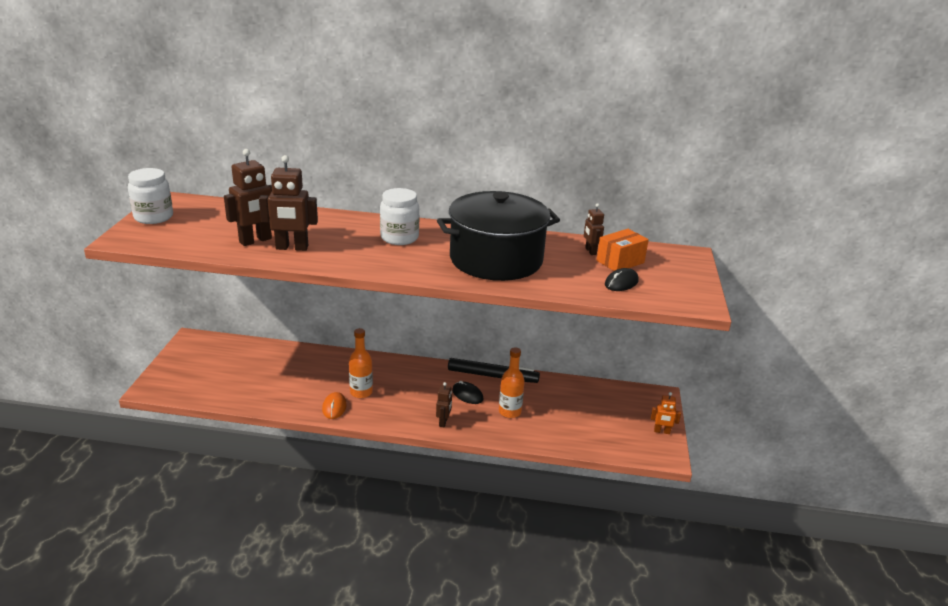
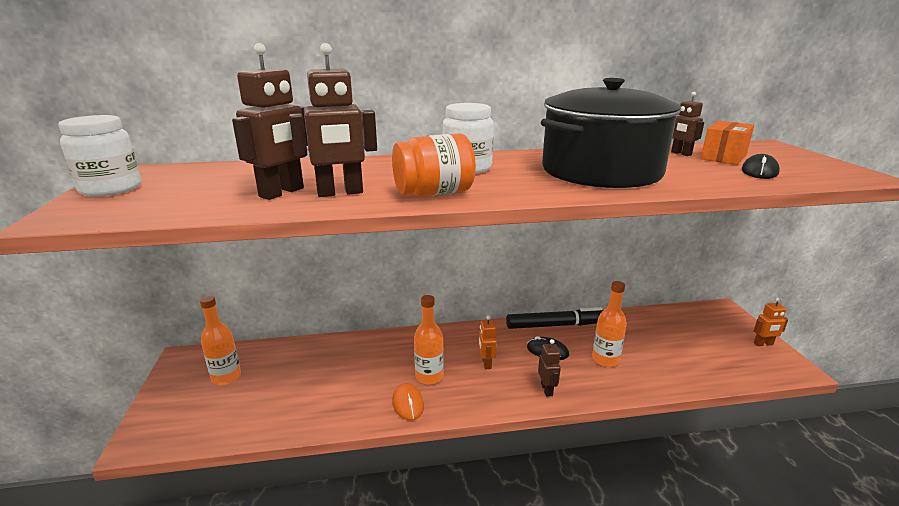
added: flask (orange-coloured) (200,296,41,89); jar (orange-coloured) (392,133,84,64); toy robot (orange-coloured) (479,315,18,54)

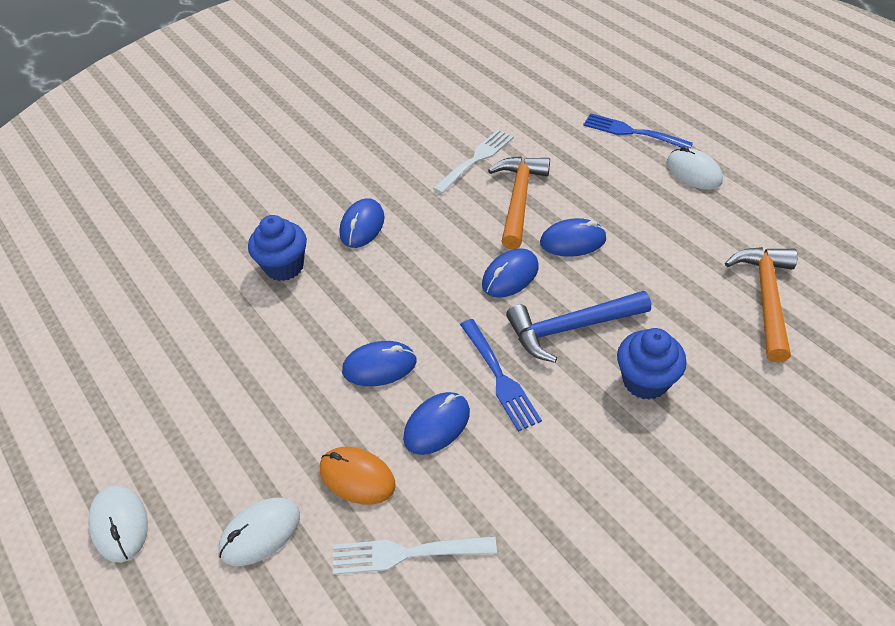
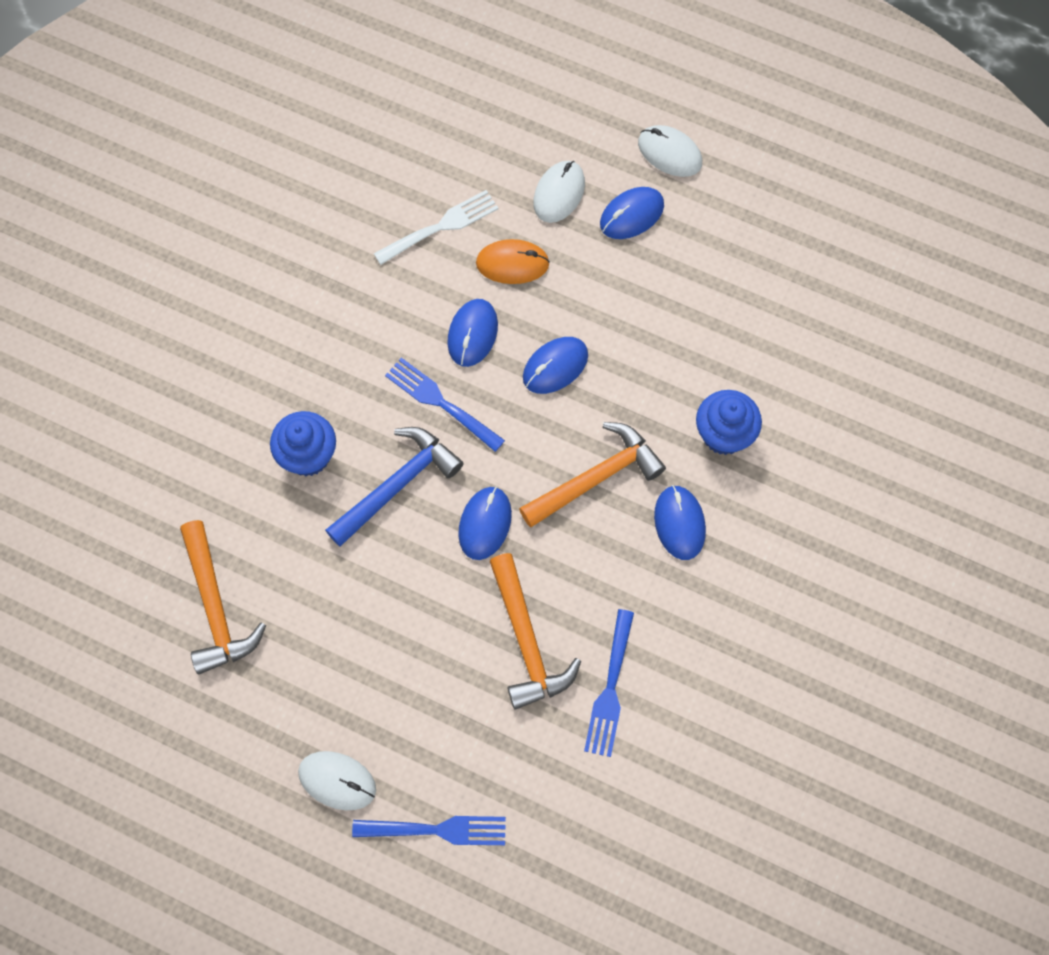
added: carpenter's hammer (orange-coloured) (519,422,147,105)
moved: computer mouse (blue) (540,218,67,39) to (600,187,64,52)
recoloured: table fork (white) (433,129,81,65) to table fork (blue) (584,609,50,148)

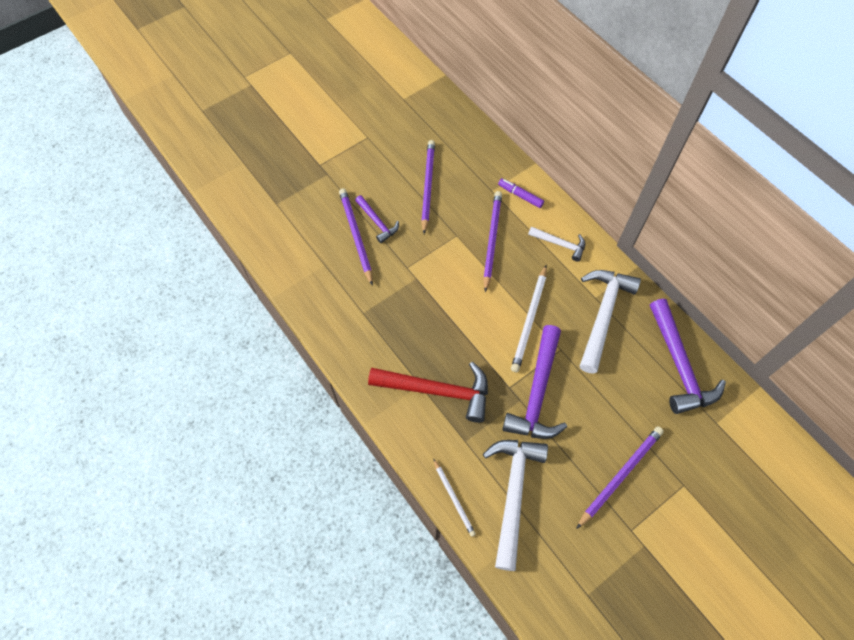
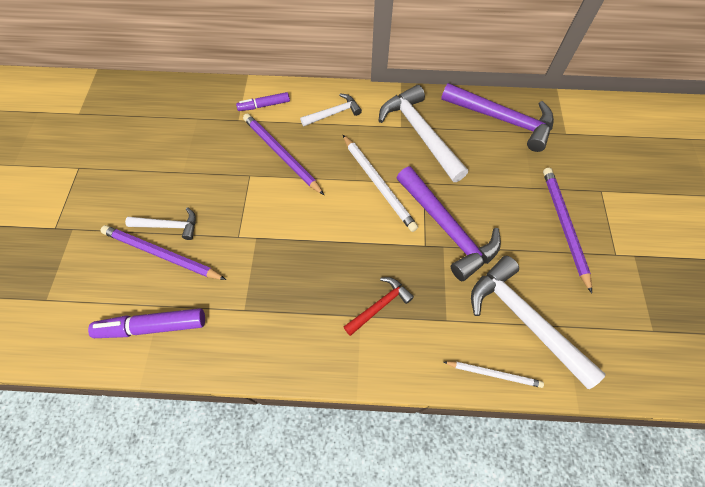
removed: pencil (violet) (421,140,14,94)
added: felt pen (violet) (88,308,117,30)
recoloured: carpenter's hammer (violet) (355,195,44,48) to carpenter's hammer (white) (125,207,71,33)
resized: carpenter's hammer (red) (368,362,120,61) = (344,277,70,59) x0.54

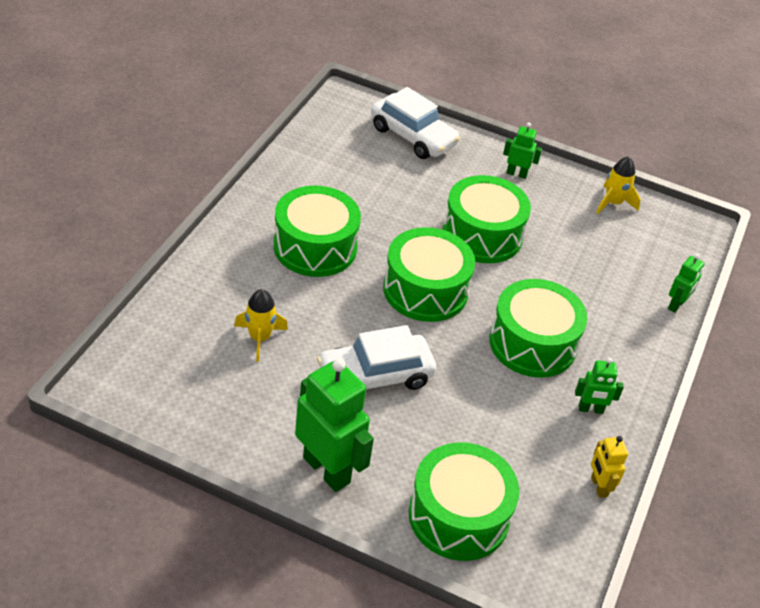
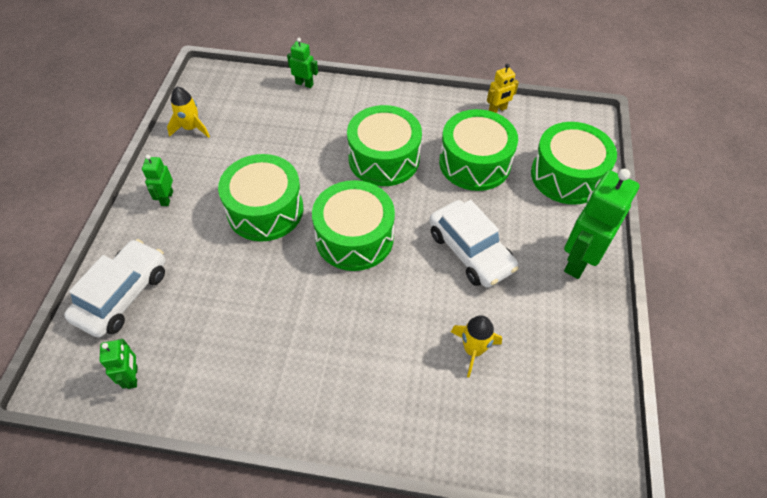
moved: toy robot (green) (575,358,49,56) to (99,339,38,50); snare drum (green) (274,186,87,91) to (439,109,79,82)

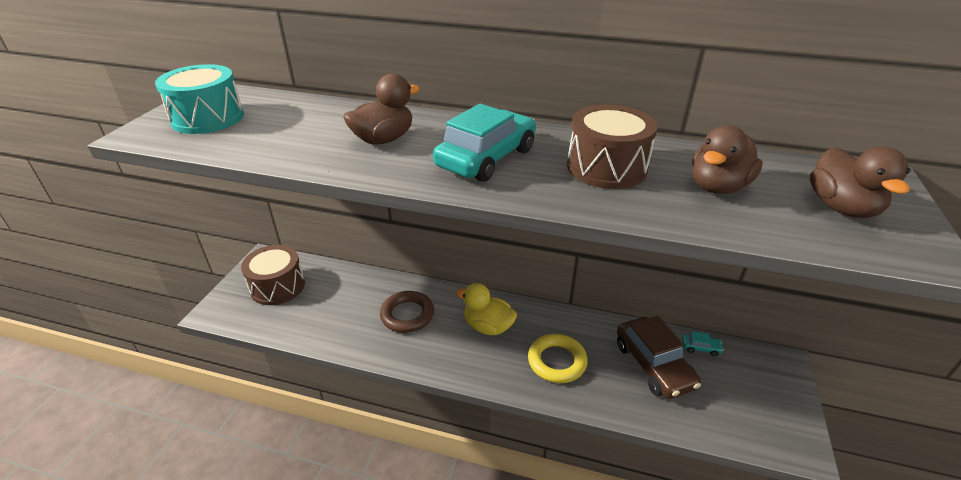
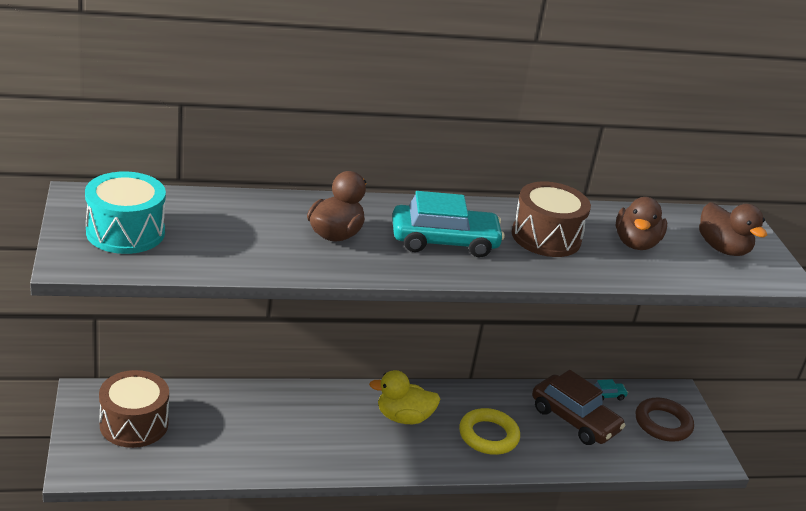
moved: torus (dark brown) (380,291,54,42) to (636,398,58,44)
turned: automobile (aqua) (433,104,103,78) = (392,191,113,66) 75 degrees clockwise

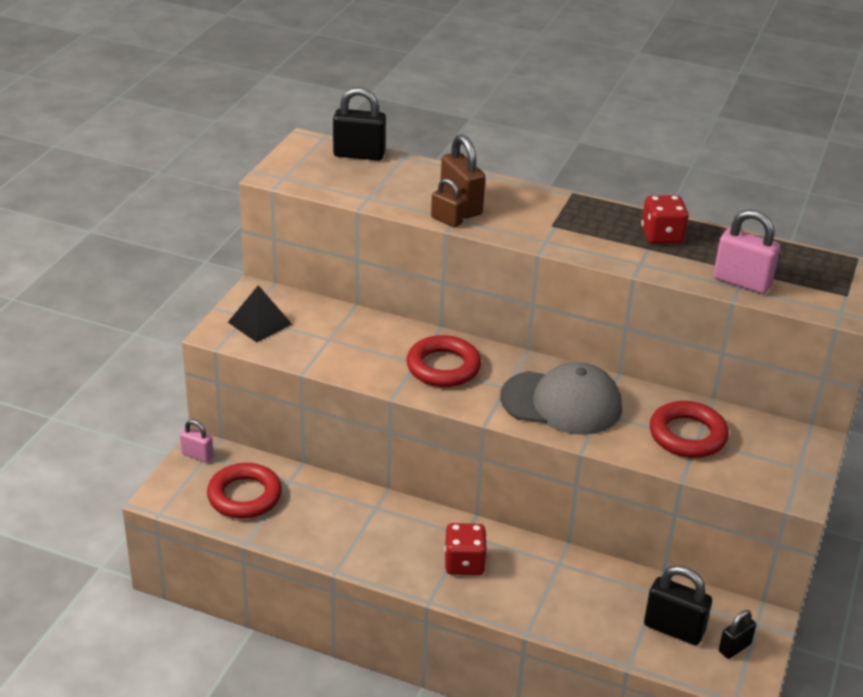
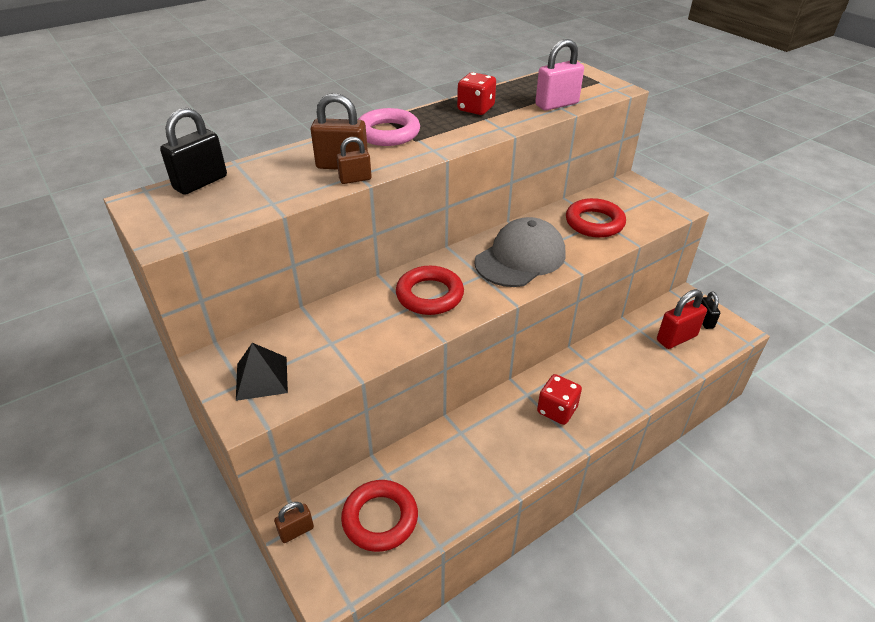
added: torus (pink) (358,108,62,38)
recoloured: lock (pink) (180,419,34,44) to lock (dark brown) (274,502,40,41); lock (jet-black) (644,565,68,80) to lock (red) (657,289,50,60)

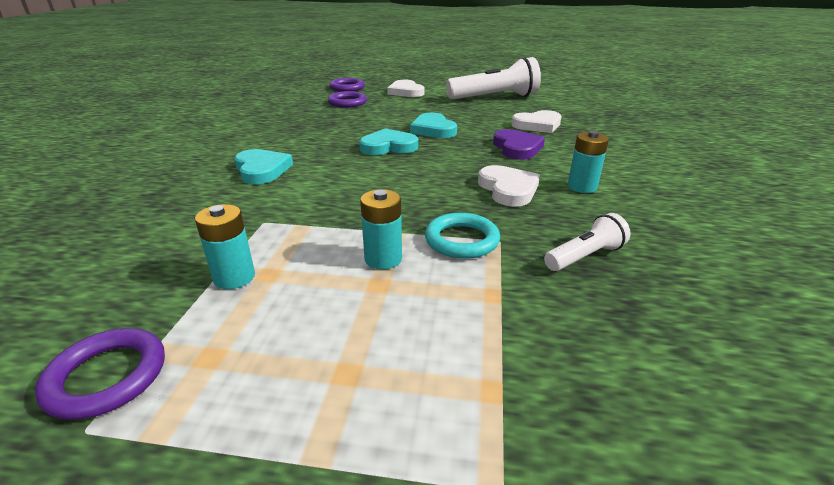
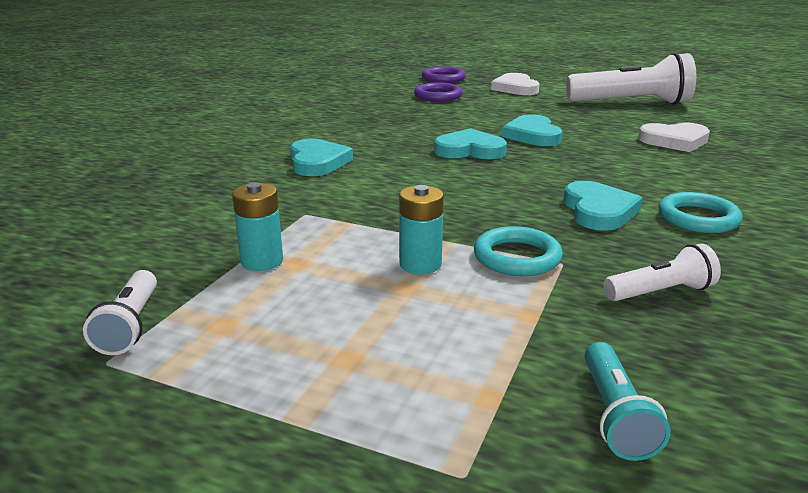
removed: love heart (violet) (493,129,52,31)
added: torch (aqua) (584,342,87,119)
replaced: torus (violet) (35,328,130,92) to torch (white) (83,270,74,85); power cell (aqua) (568,131,41,62) to torus (aqua) (658,192,85,41)
recoloured: love heart (white) (478,165,62,42) to love heart (aqua) (564,181,79,50)

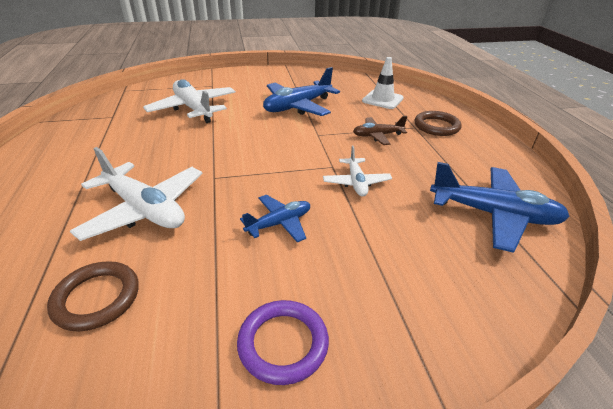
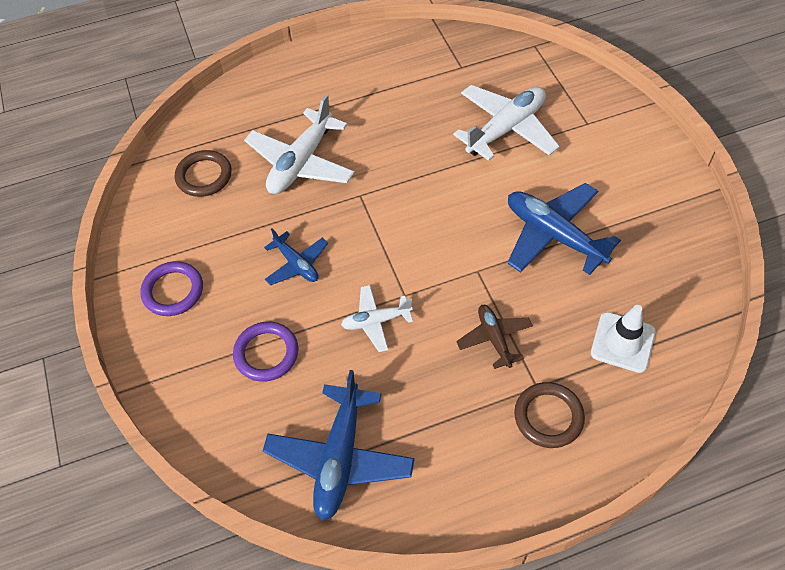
added: torus (violet) (233,322,66,60)

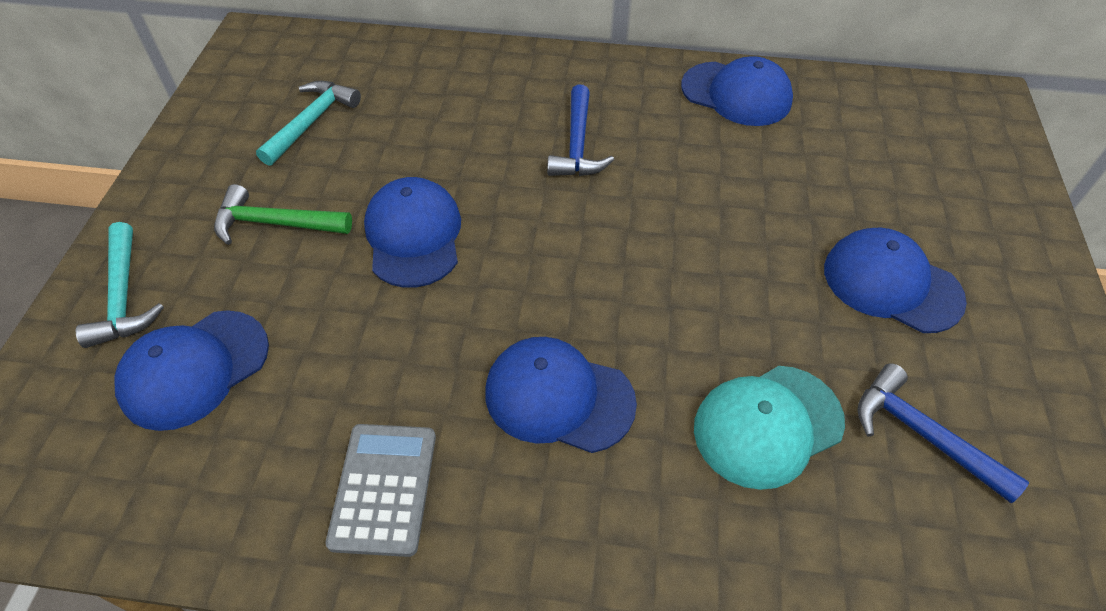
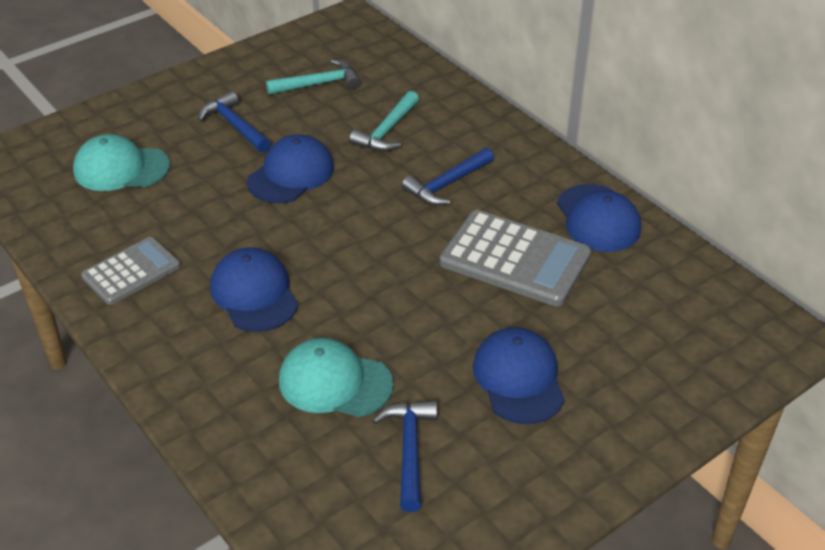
added: calculator (ash-grey) (439,210,153,97)
moved: carpenter's hammer (aqua) (76,222,88,126) to (349,91,70,61)
recoloured: cap (blue) (114,310,155,121) to cap (aqua) (73,134,97,57); carpenter's hammer (green) (214,184,138,61) to carpenter's hammer (blue) (198,91,73,61)

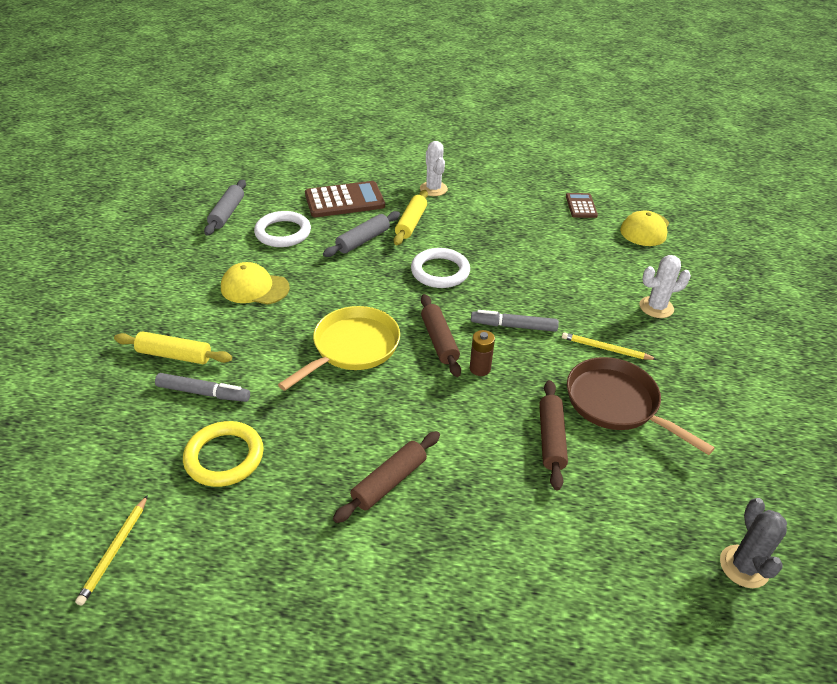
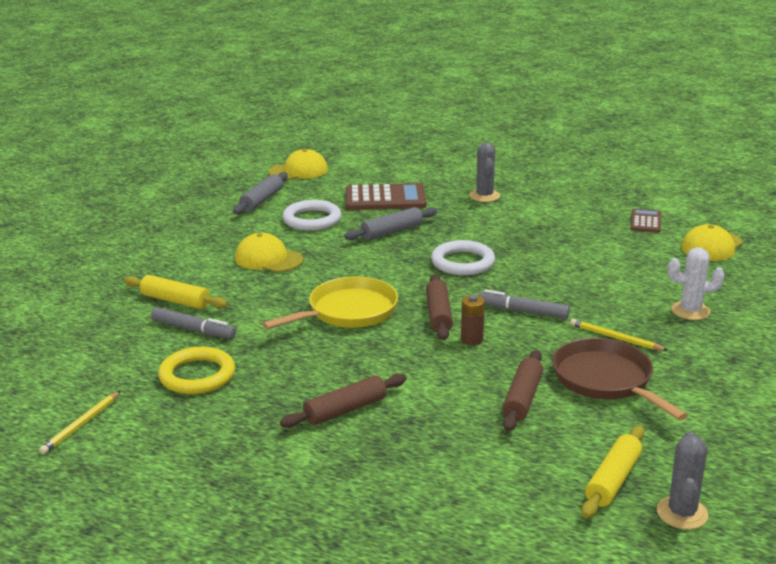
added: cap (bright yellow) (268,149,60,31)
moved: pastry roller (bright yellow) (394,190,34,55) to (581,426,64,92)
recoloured: cactus (white) (420,141,28,55) to cactus (ash-grey) (469,142,31,60)

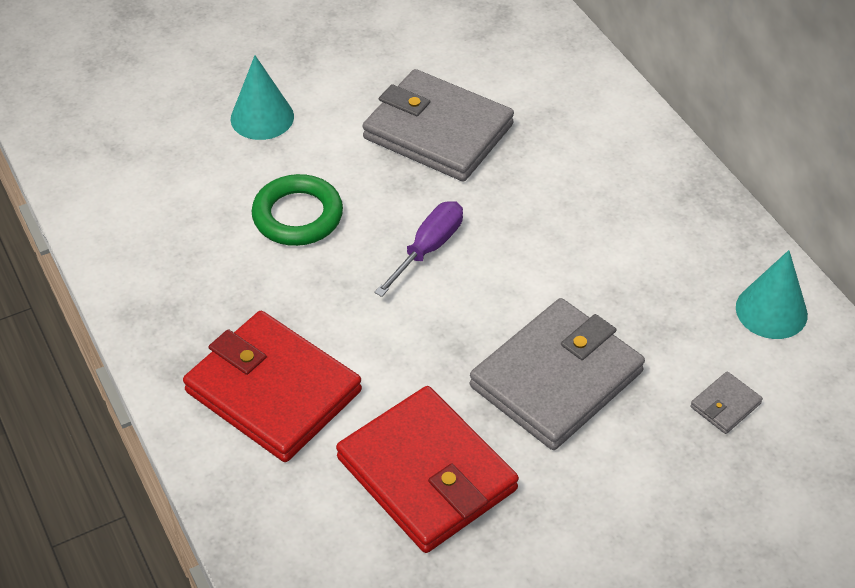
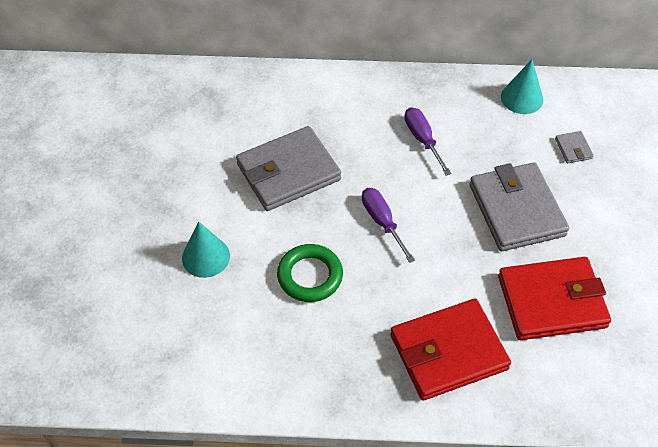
added: hand screwdriver (violet) (405,107,46,69)

